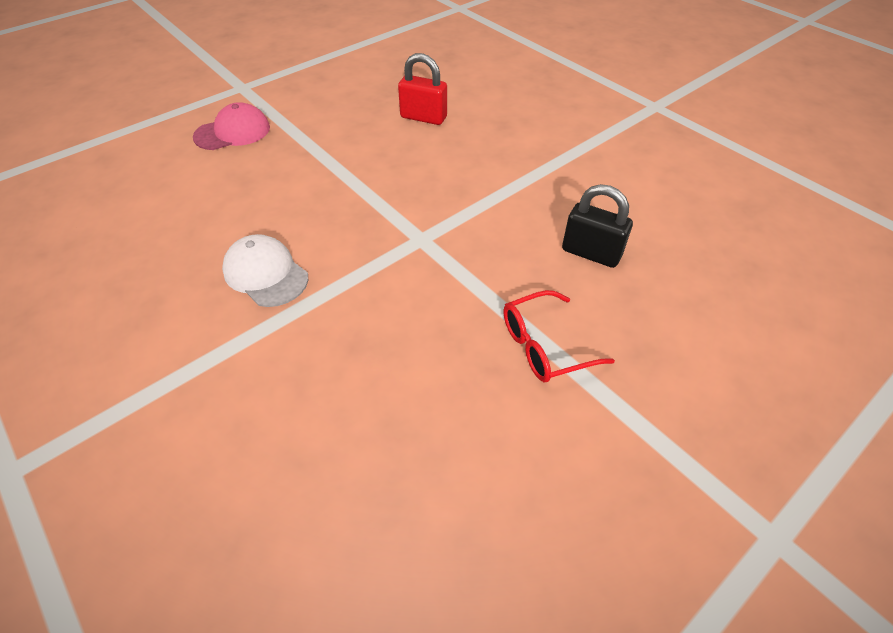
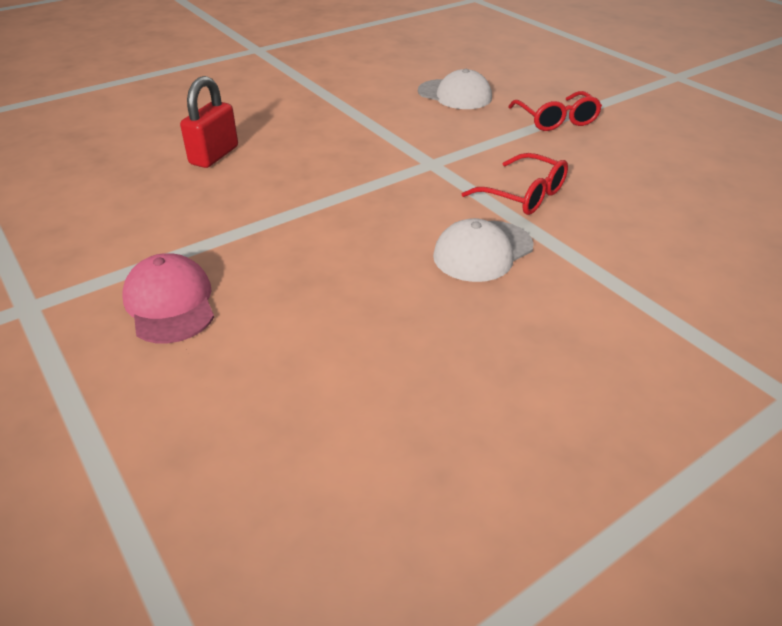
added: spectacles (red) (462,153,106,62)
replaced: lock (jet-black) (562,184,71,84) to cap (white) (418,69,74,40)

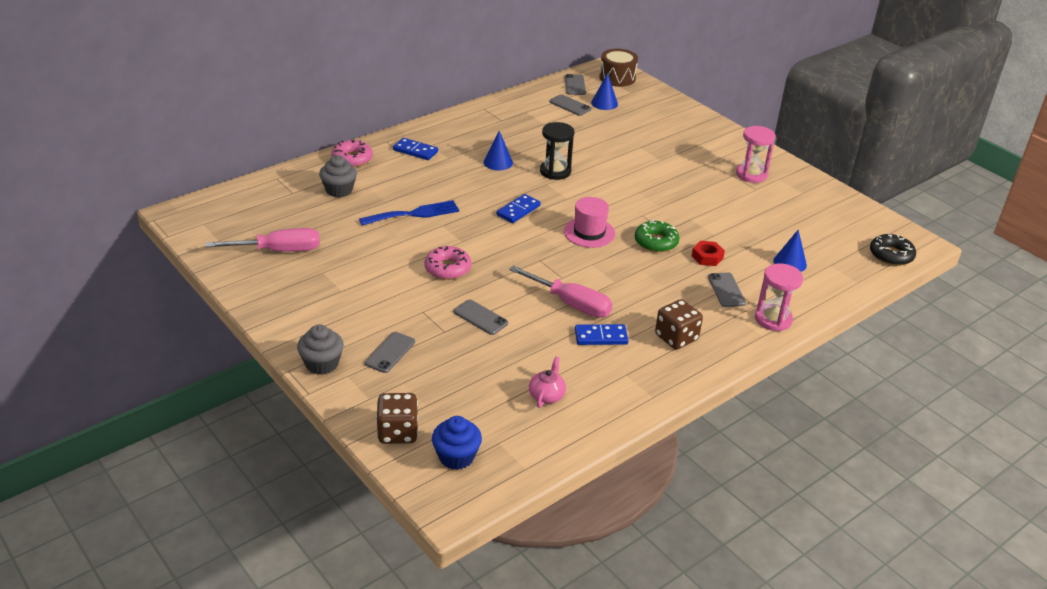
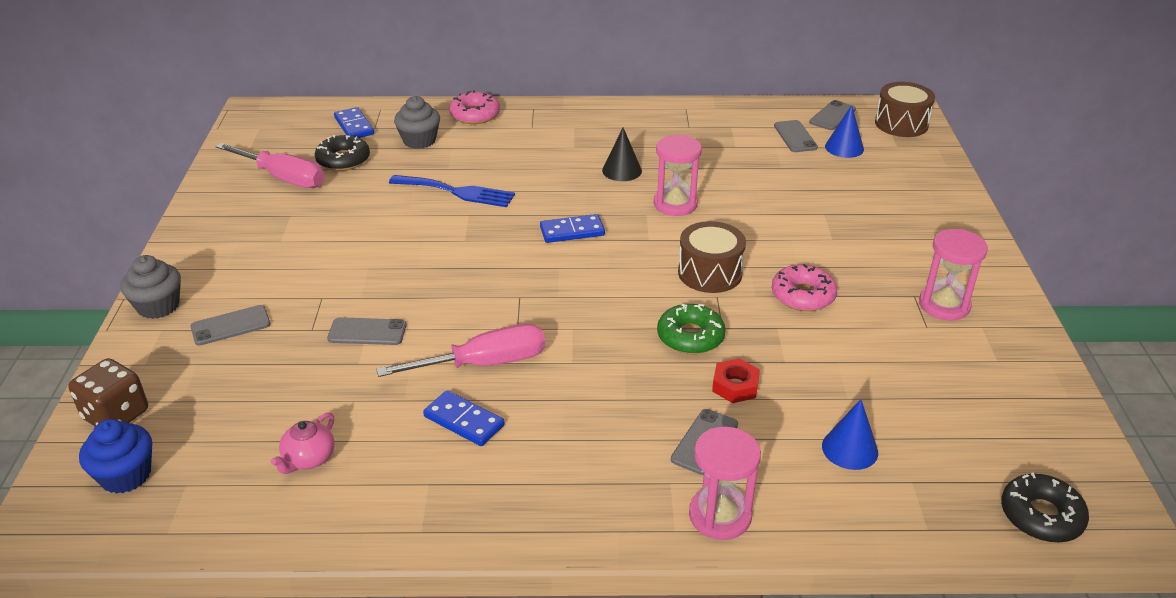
removed: tall hat (pink) (564,197,51,51); game die (dark brown) (655,299,48,50)
added: doughnut (jet-black) (315,135,55,36); snare drum (dark brown) (678,221,68,72)
moved: domino tile (blue) (393,138,45,22) to (334,107,40,31); doughnut (pink) (424,246,47,34) to (772,264,65,47)
recoloured: solid cone (blue) (483,131,30,39) to solid cone (jet-black) (602,128,40,53); hourglass (jet-black) (540,122,34,58) to hourglass (pink) (654,134,48,82)
turned: teapot (pink) (529,357,37,51) = (271,412,64,62) 150 degrees clockwise; smartphone (ash-grey) (454,299,54,36) = (327,317,80,28) 75 degrees counterclockwise; hand screwdriver (pink) (509,266,103,52) = (376,324,169,53) 90 degrees counterclockwise

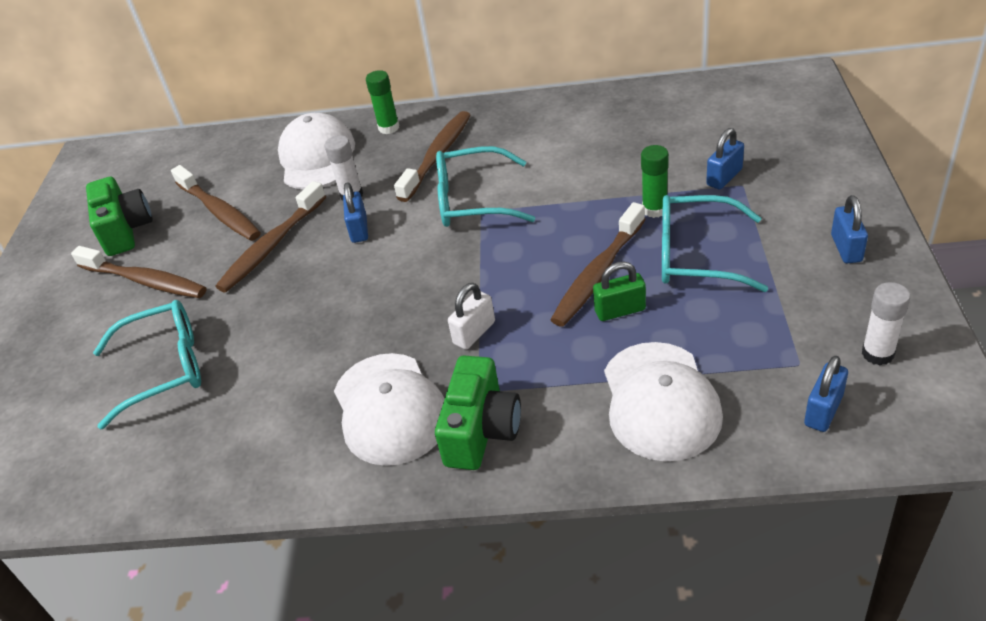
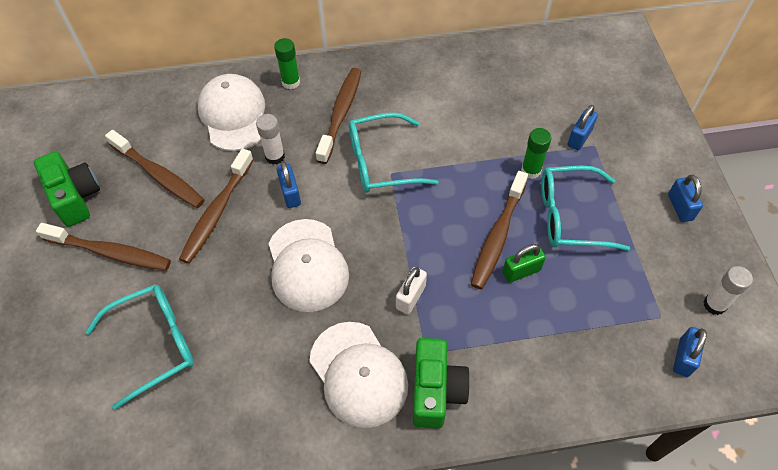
moved: cap (white) (604,342,119,119) to (269,219,80,93)

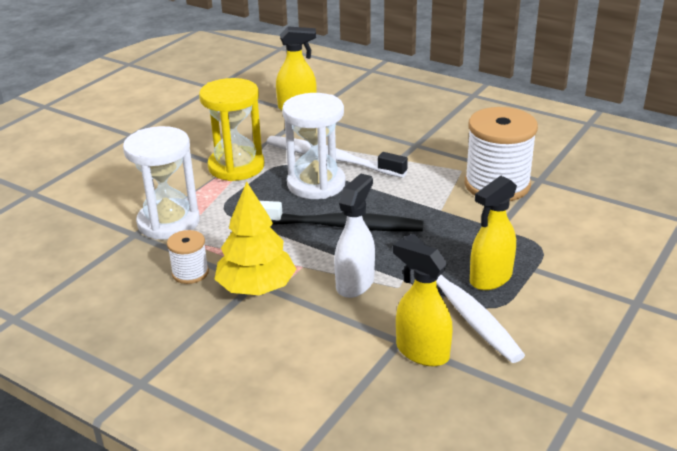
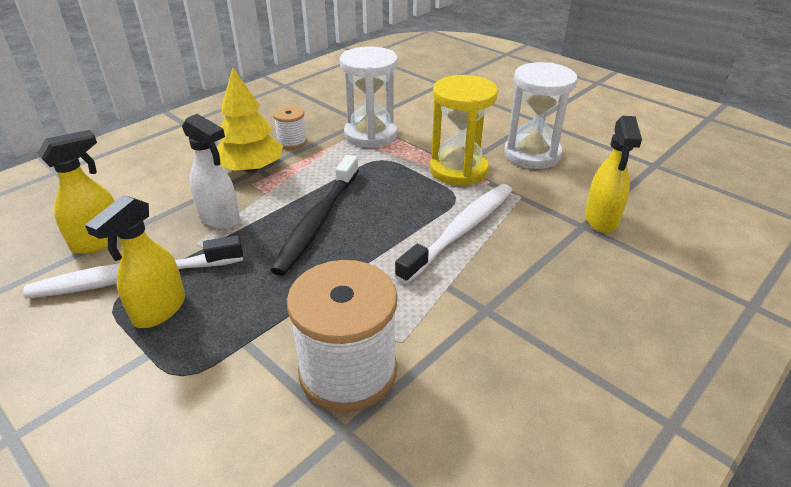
moved: hourglass (white) (282,93,63,106) to (504,62,73,107)
turned: sprayer (bright yellow) (470,176,47,114) = (85,195,100,133) 120 degrees counterclockwise

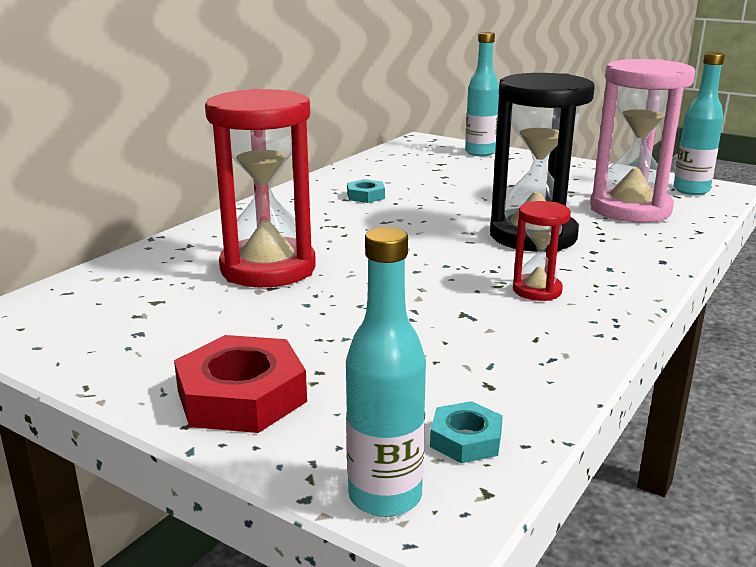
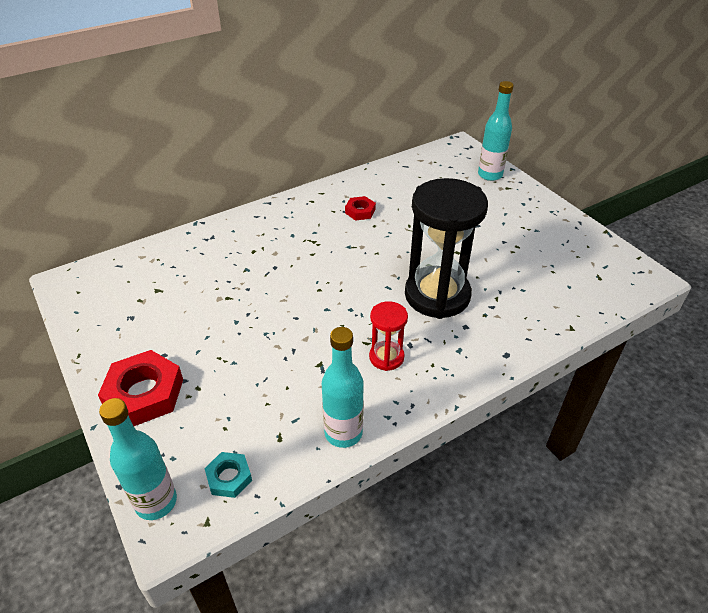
removed: hourglass (red) (205,89,111,198); hourglass (pink) (590,59,105,164)
moved: flask (aqua) (673,52,52,143) to (322,327,42,121)
recoloured: nut (aqua) (347,179,38,24) to nut (red) (345,196,31,25)

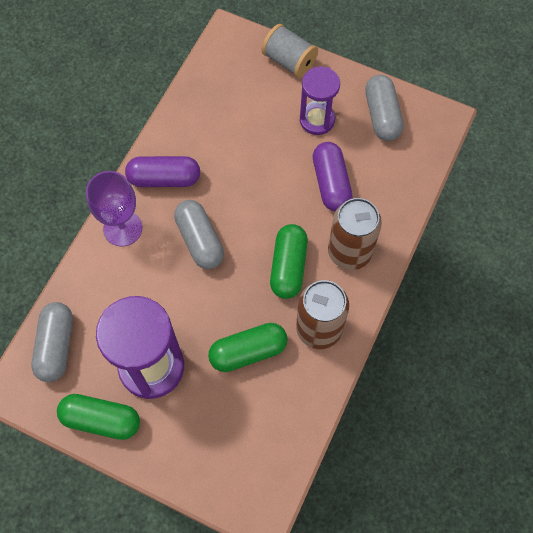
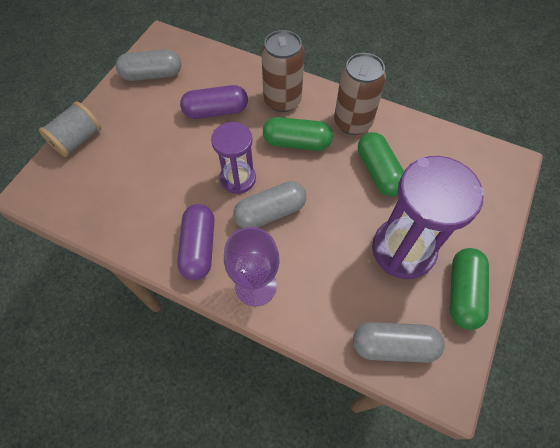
moved: hourglass (violet) (300,67,40,68) to (211,122,45,72)

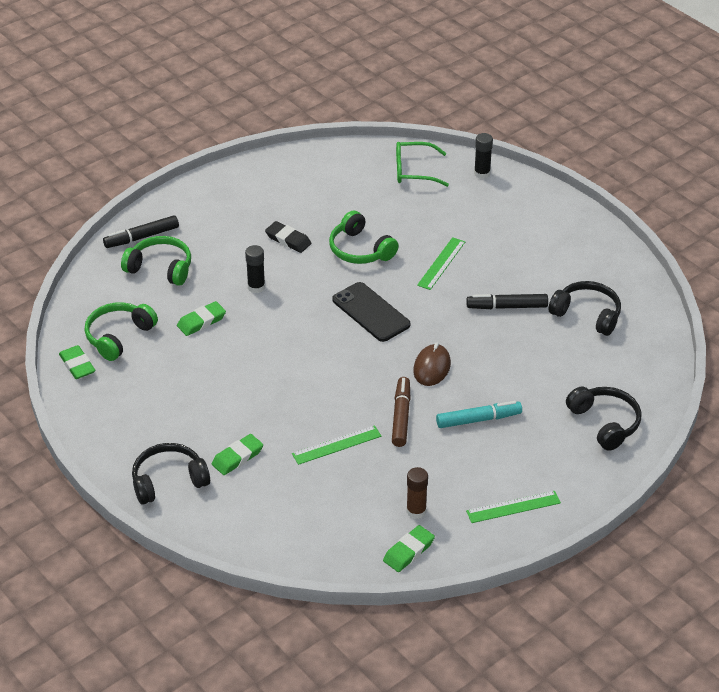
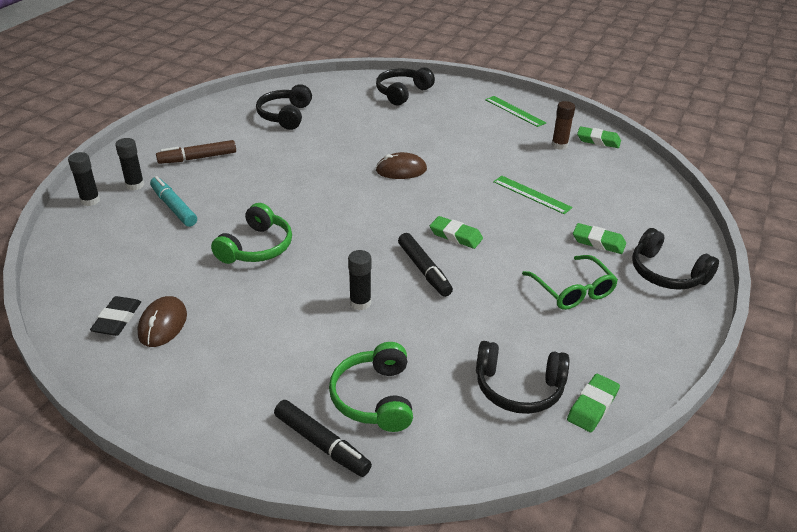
removed: smartphone (jet-black) (332,282,78,60); ruler (green) (417,237,48,53)
added: stick of glue (jet-black) (115,138,29,53); computer mouse (dark brown) (138,296,49,51)
moved: eraser (jet-black) (265,221,46,32) to (90,296,51,40); felt pen (aqua) (436,401,86,27) to (150,176,47,51); felt pen (dark brown) (392,377,19,70) to (156,140,80,24); felt pen (jet-black) (466,294,82,15) to (398,233,55,64); eraser (green) (177,301,49,35) to (430,216,53,33); spectacles (green) (396,142,53,45) to (522,255,96,55)
recoloured: headphones (green) (84,302,74,59) to headphones (jet-black) (476,341,93,73)

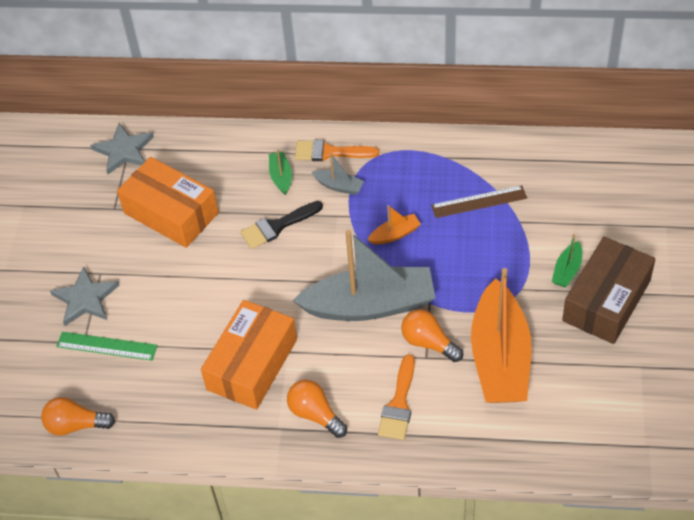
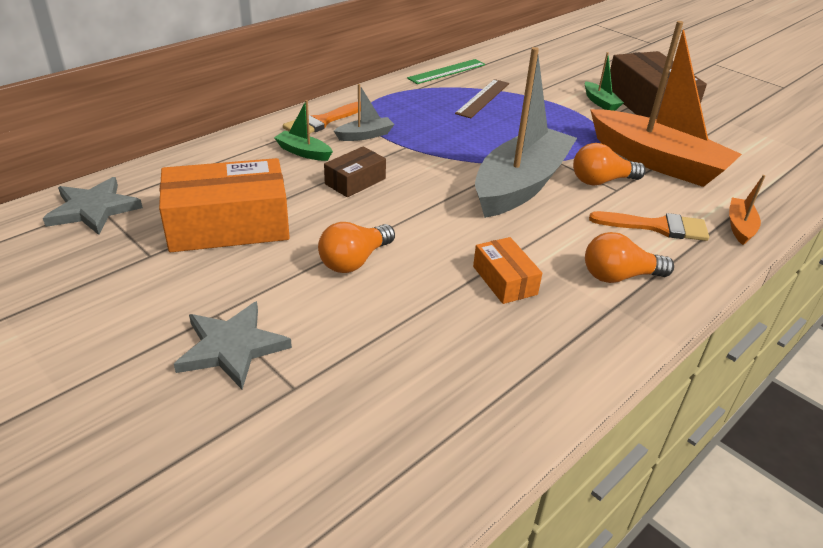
moved: lightbulb (orange-coloured) (41,397,74,39) to (318,222,77,51); ruler (green) (56,332,101,29) to (407,59,78,25); toy boat (orange-coloured) (368,205,53,39) to (729,175,36,70)
replaced: paint brush (jet-black) (240,201,83,48) to box (dark brown) (324,146,62,51)
turned: paint brush (orange-coloured) (378,354,37,86) = (589,211,120,30) 45 degrees counterclockwise
resized: box (orange-coloured) (201,300,96,110) = (473,237,69,67) x0.51

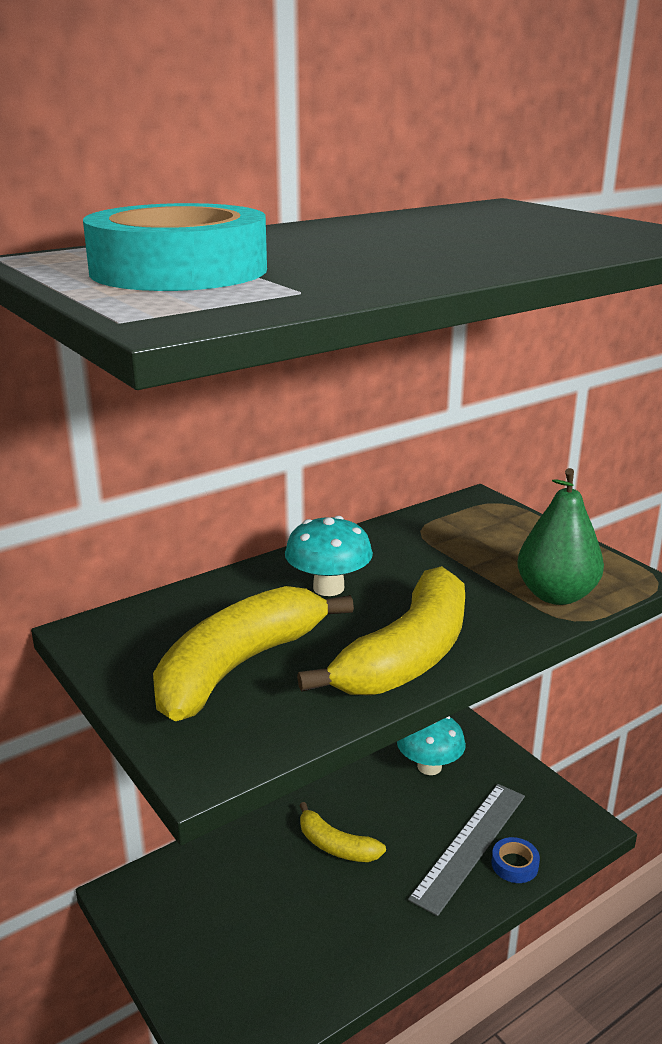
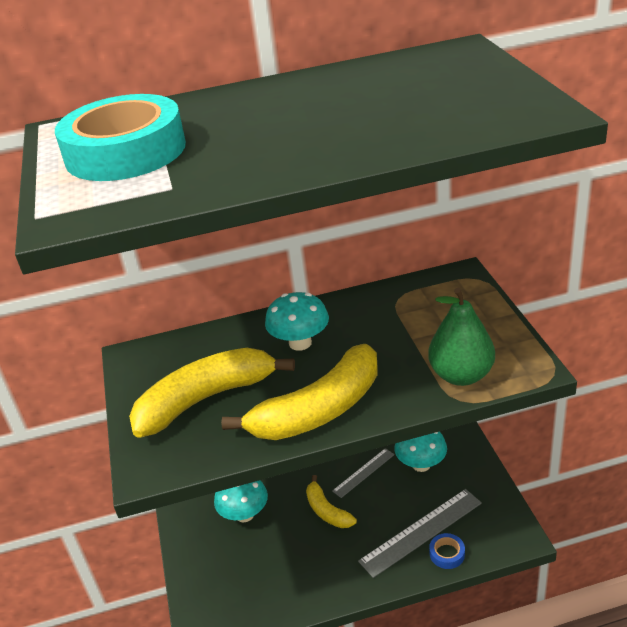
added: fungus (aqua) (214,480,54,42); ruler (ash-grey) (332,448,63,50)

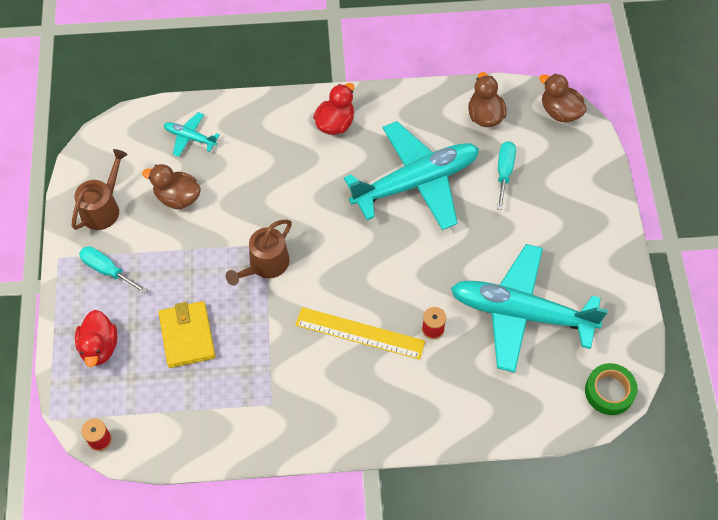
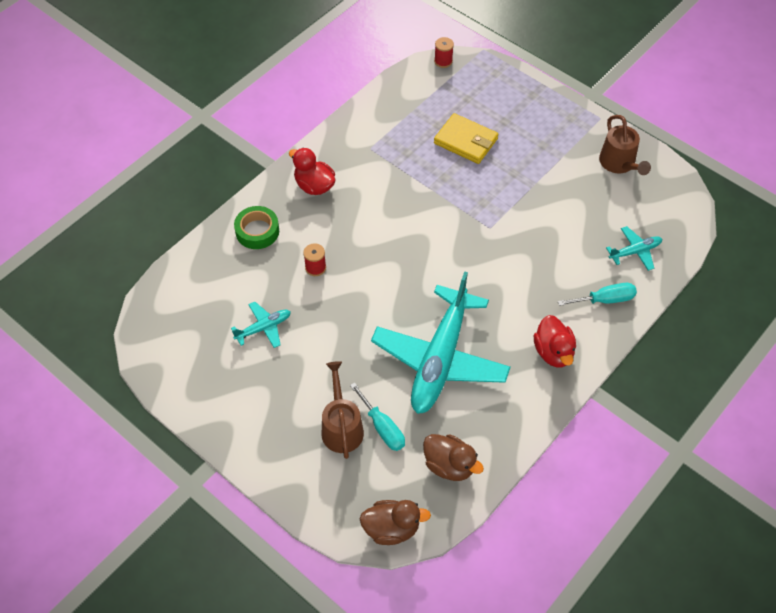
removed: toy duck (dark brown) (142,164,59,45); ruler (bright yellow) (296,307,129,53)
moved: roll of tape (green) (585,363,53,52) to (234,206,45,43); toy duck (red) (75,310,42,57) to (289,148,46,47); watering pot (dark brown) (226,219,66,67) to (322,361,42,98); hand screwdriver (aqua) (79,246,69,48) to (558,283,79,23)
resized: aeroplane (aqua) (451,244,157,129) = (231,302,60,46) x0.43

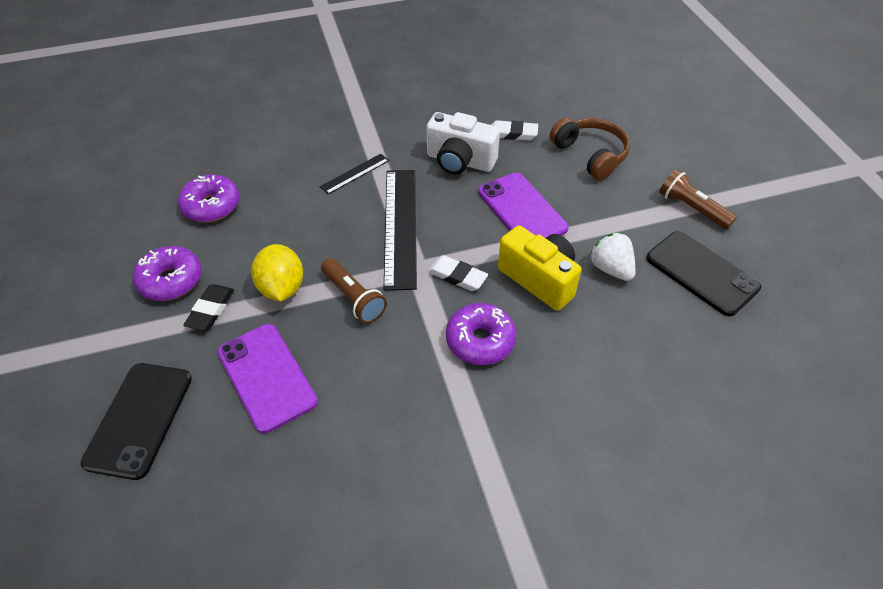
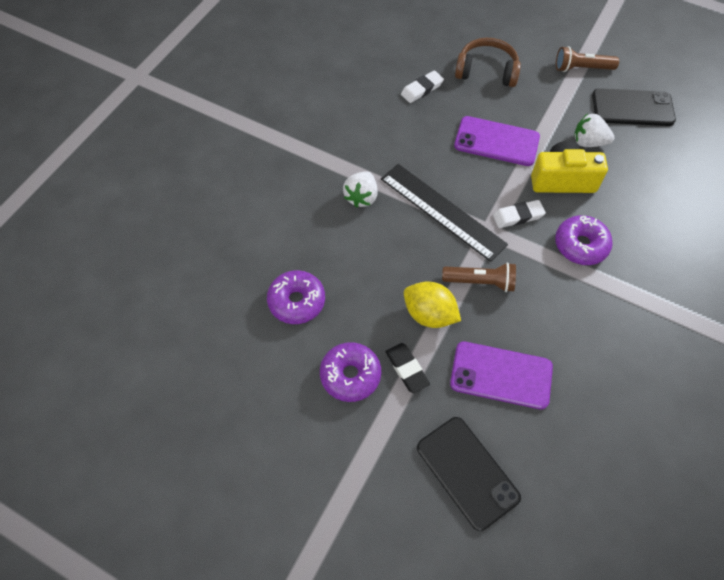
removed: photo camera (white) (426,112,74,62)
replaced: ruler (jet-black) (320,154,69,40) to strawberry (white) (343,171,35,37)

